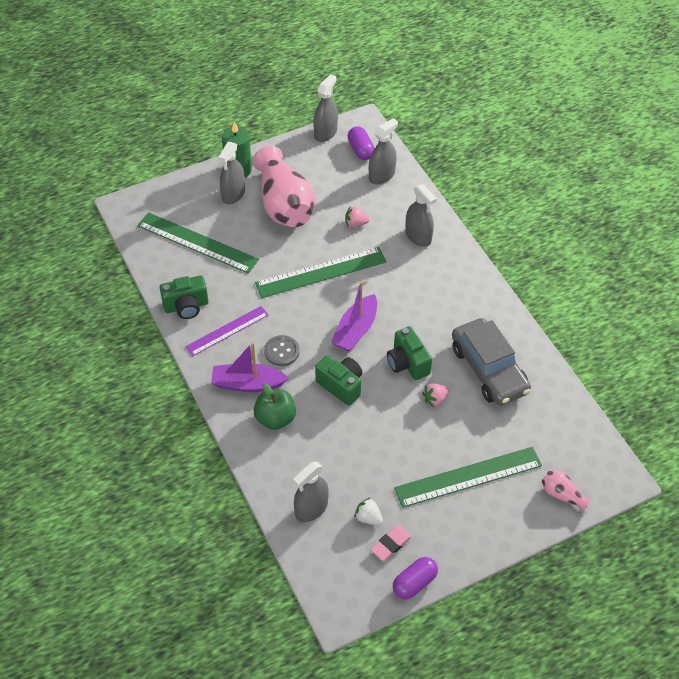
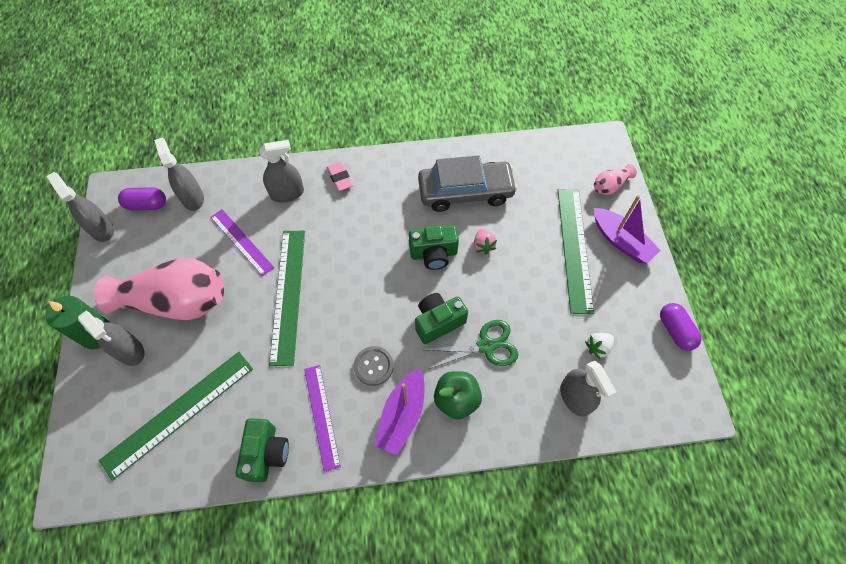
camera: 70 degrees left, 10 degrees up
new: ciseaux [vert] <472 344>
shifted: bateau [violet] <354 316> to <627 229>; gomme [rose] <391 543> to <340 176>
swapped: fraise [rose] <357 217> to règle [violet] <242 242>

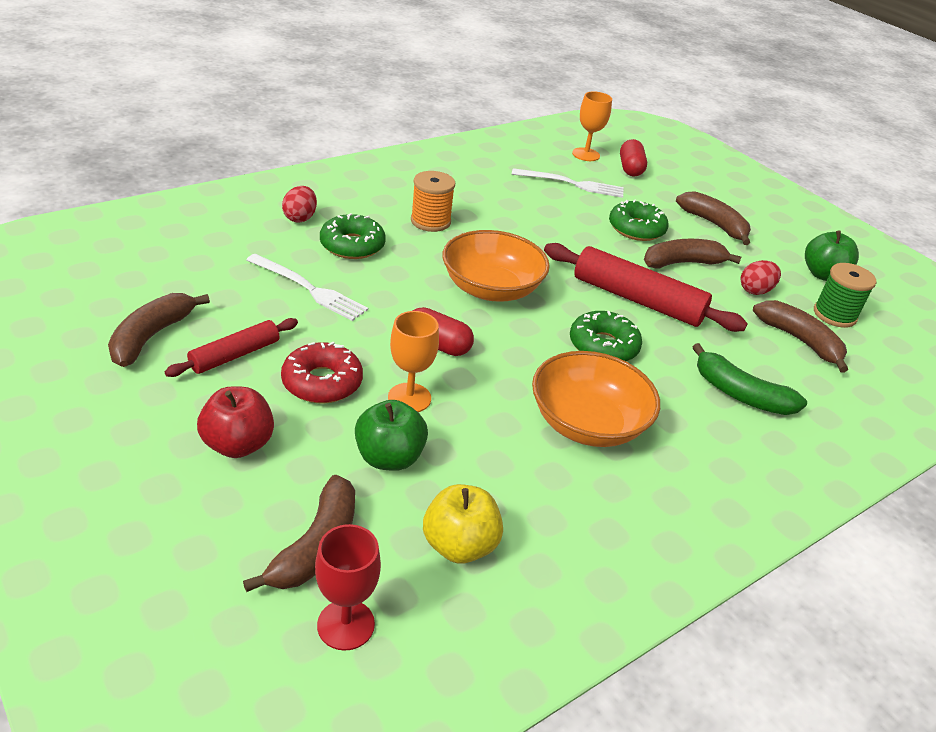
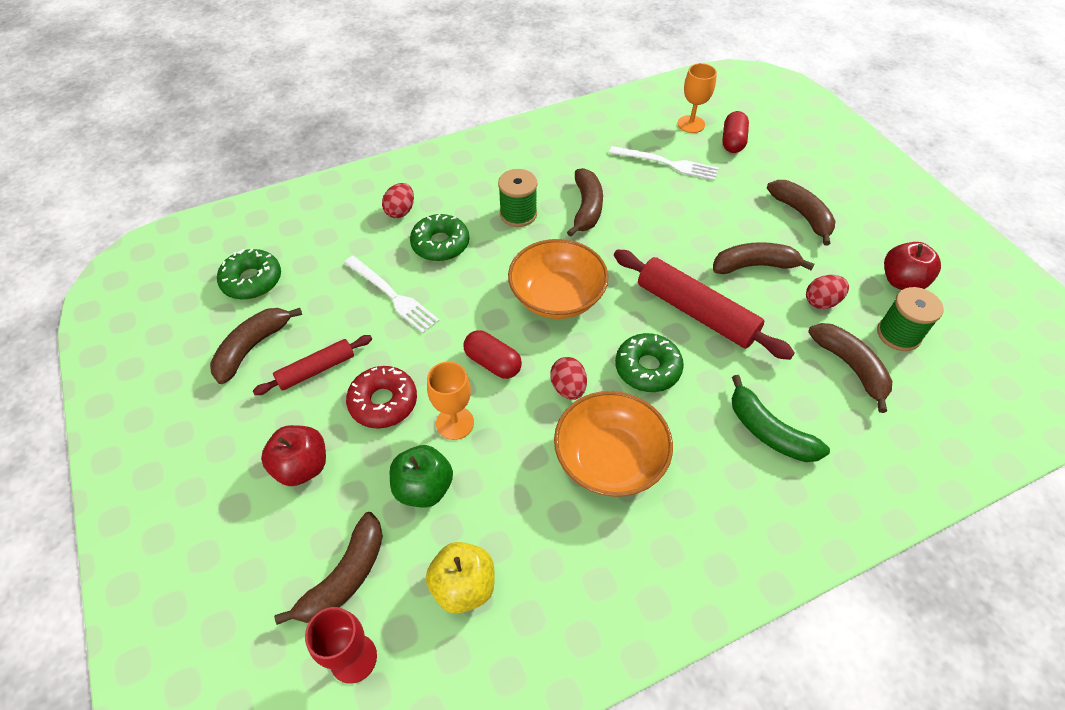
camera: 15 degrees right, 15 degrees up
new: banane [marron] <585 202>; œuf [rouge] <568 378>
shifted: beignet [vert] <639 220> to <249 274>
repainted: bobine [orange] <433 201> to bobine [vert] <517 198>; pomme [vert] <832 256> to pomme [rouge] <912 266>

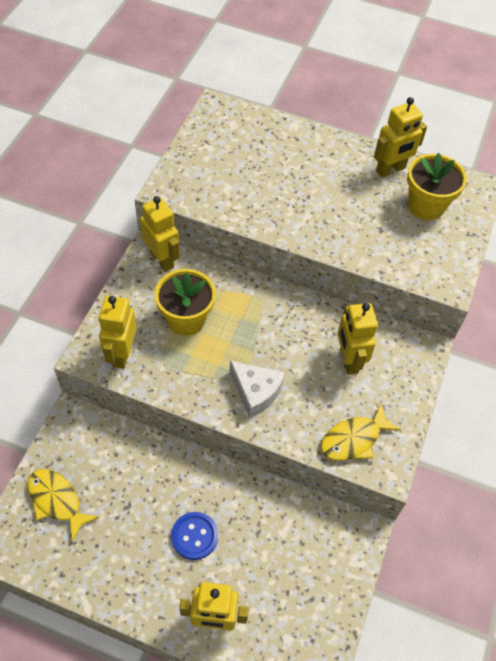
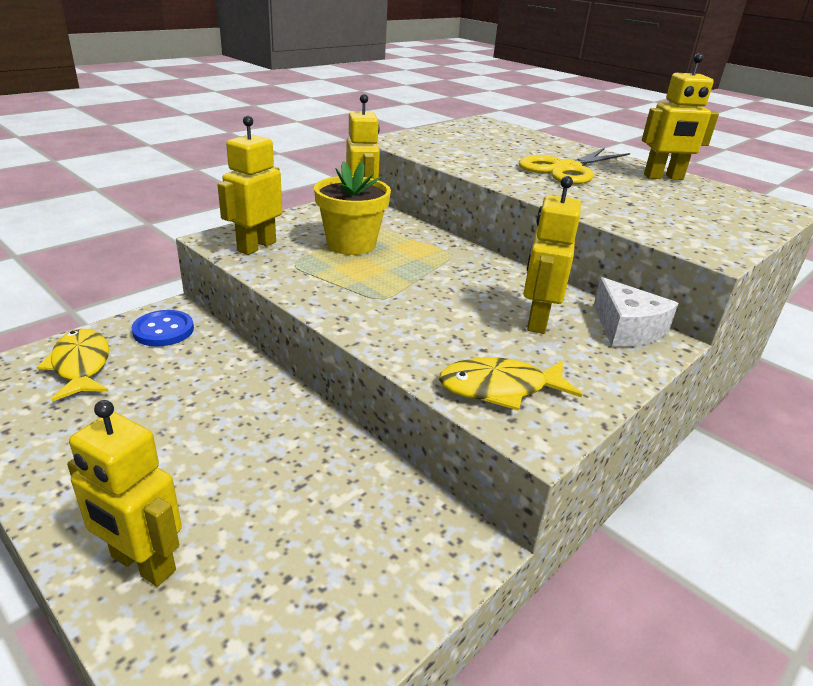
camera: 25 degrees right, 25 degrees down
gone: pot de fleurs [jaune] <437 186>
new: ciseaux [jaune] <574 166>
shifted: fromage [blanc] <257 389> to <636 312>; bouton [bleu] <194 536> to <162 328>

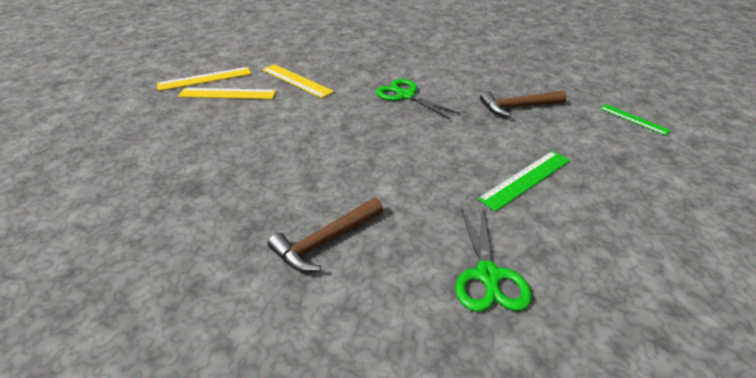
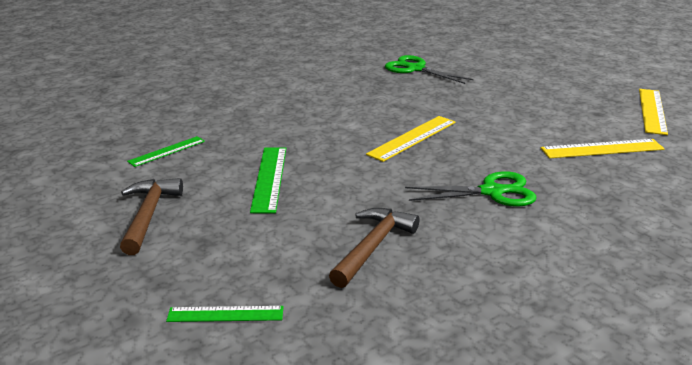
camera: 130 degrees right, 10 degrees down
new: règle [vert] <166 151>
shifted: règle [jaune] <227 93> to <411 139>; marteau [marron] <325 235> to <151 216>; ciseaux [vert] <493 259> to <429 69>

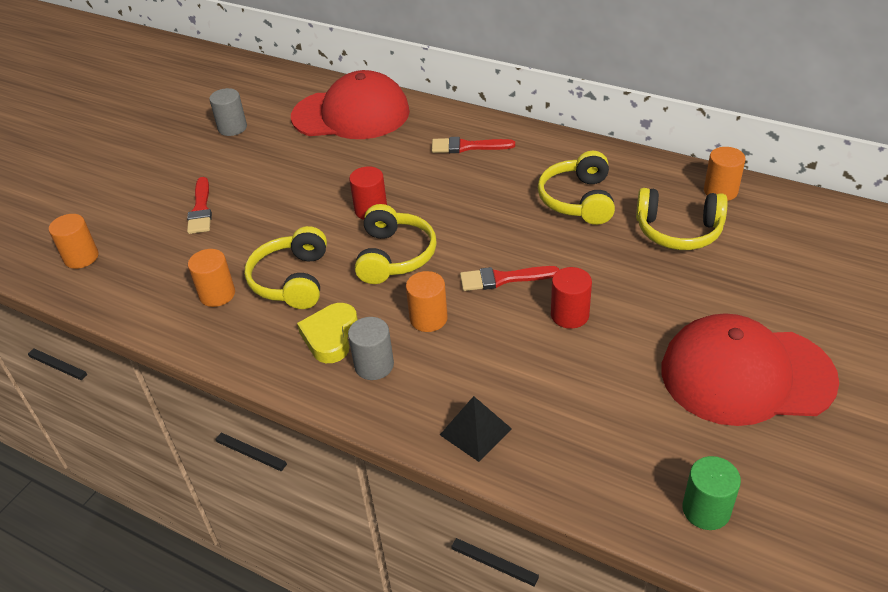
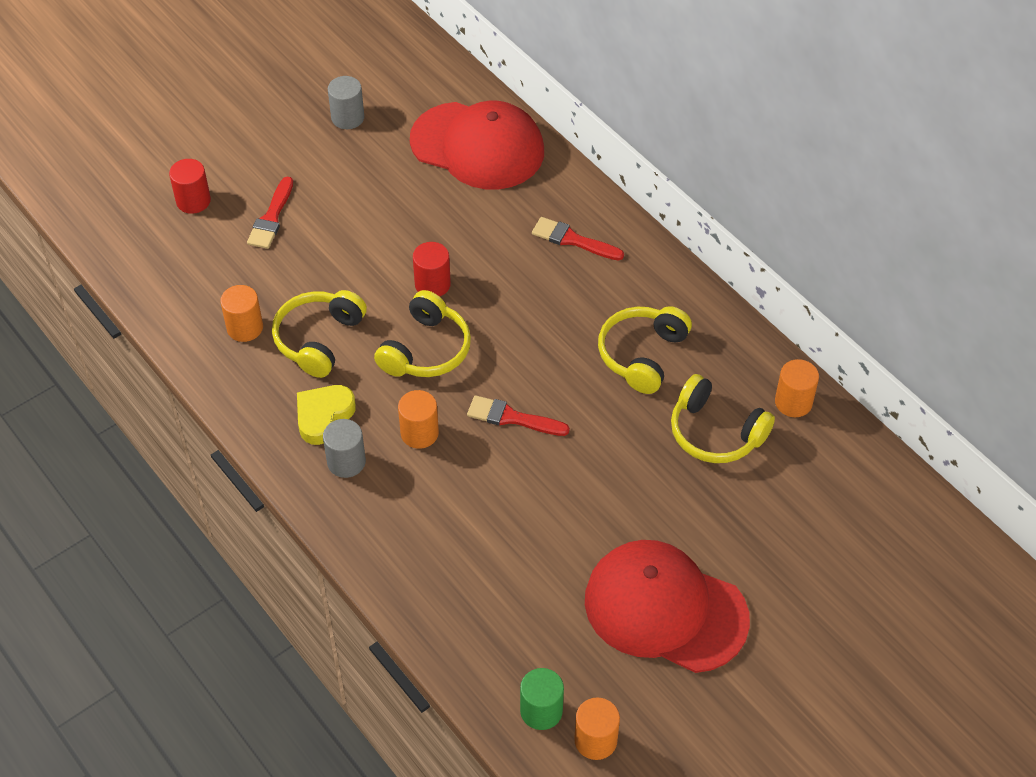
camera: 20 degrees right, 10 degrees up
gone: pyramide [noir] <476 429>
shifted: cylindre [orange] <74 241> to <597 728>; cylindre [rouge] <571 298> to <190 186>

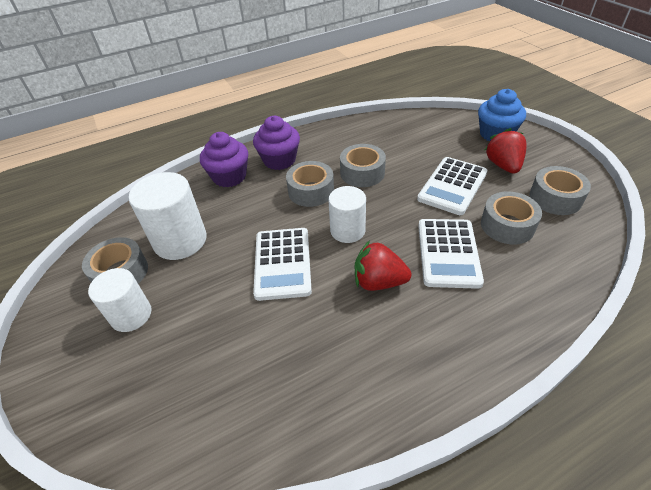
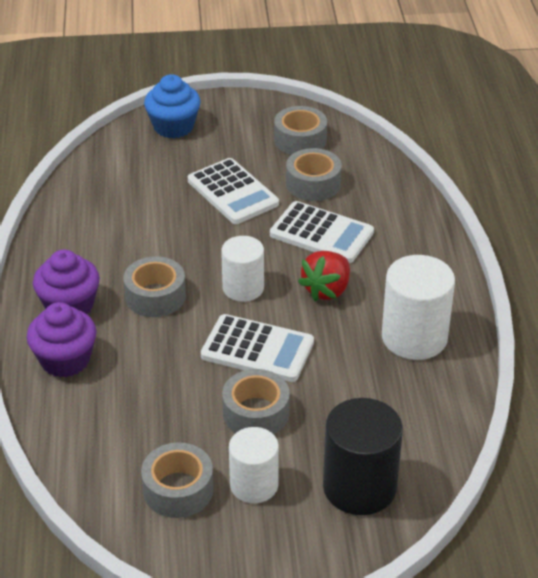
camera: 70 degrees left, 5 degrees down
gone: fraise [rouge] <506 151>
new: cylindre [noir] <363 456>
shifted: ruban adhésif [gris] <363 165> to <256 402>; cylindre [blanc] <168 216> to <418 307>

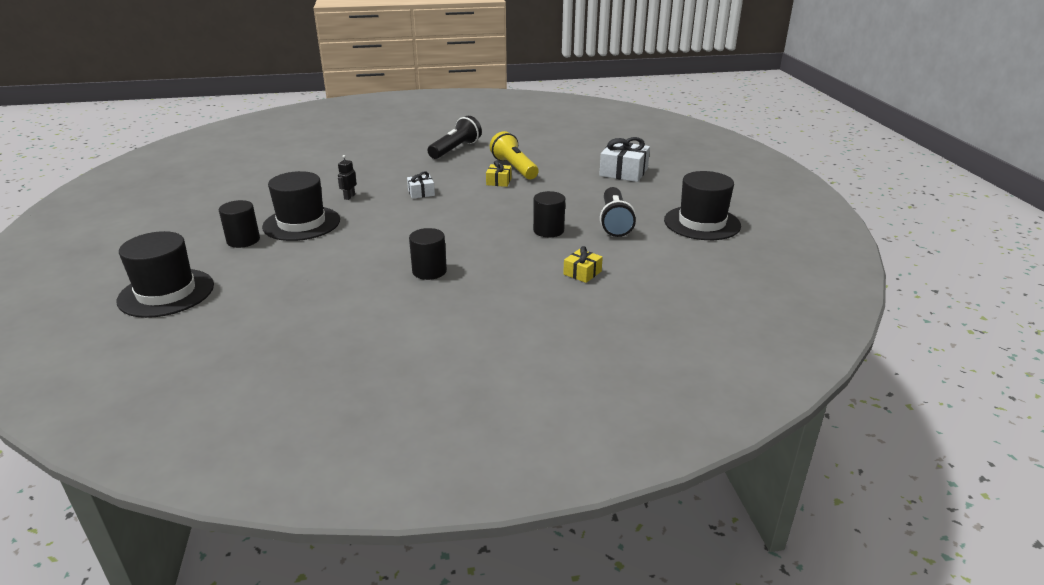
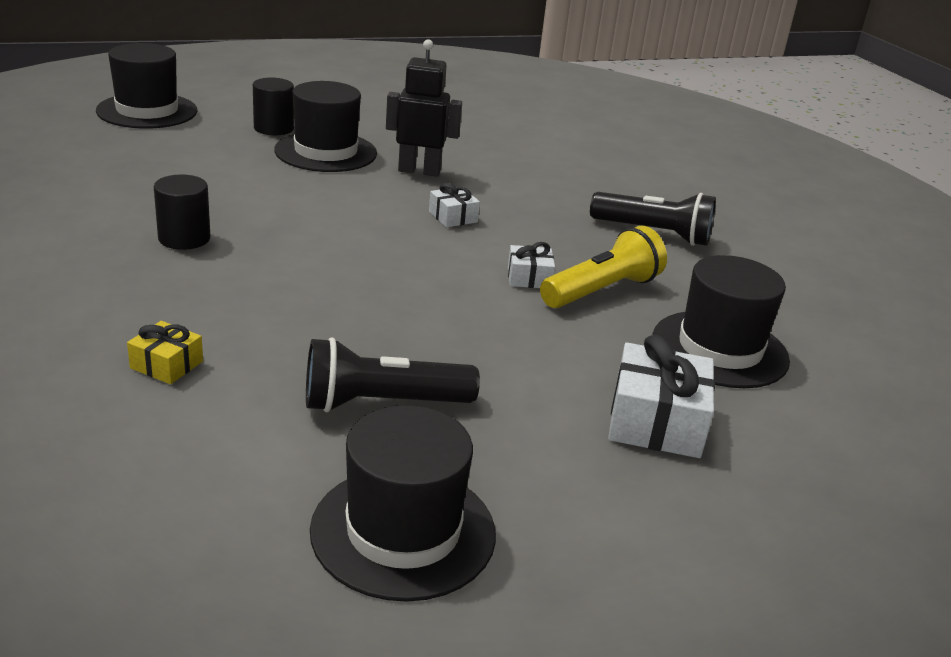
camera: 75 degrees right, 0 degrees up
gone: cylindre [noir] <549 214>
new: chapeau [noir] <721 321>
repainted: cadeau [jaune] <499 173> to cadeau [blanc] <531 265>
scaled: robot [noir] <347 177> = <424 108> x2.01

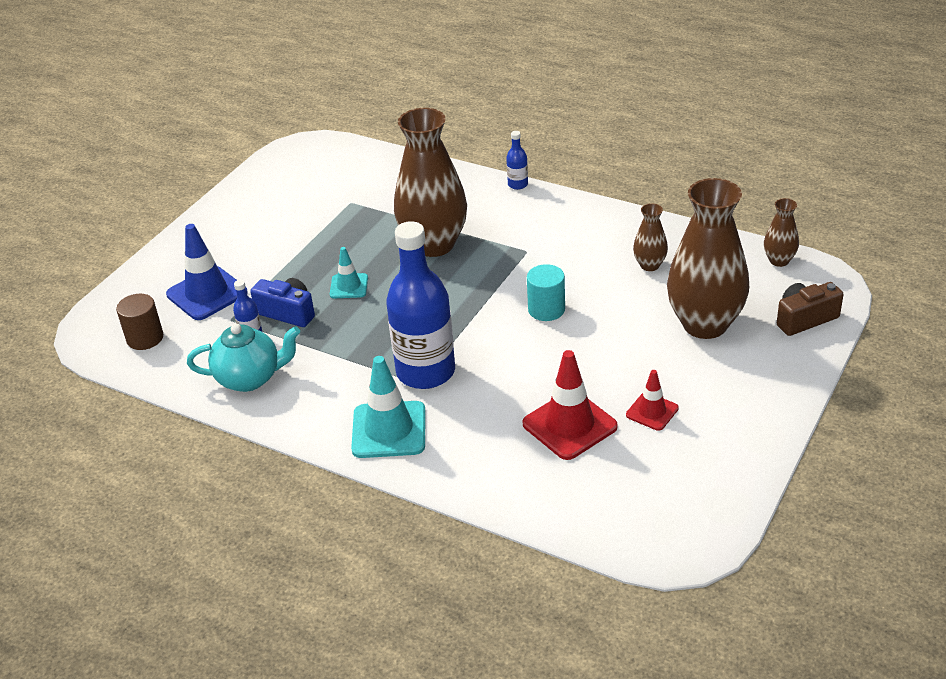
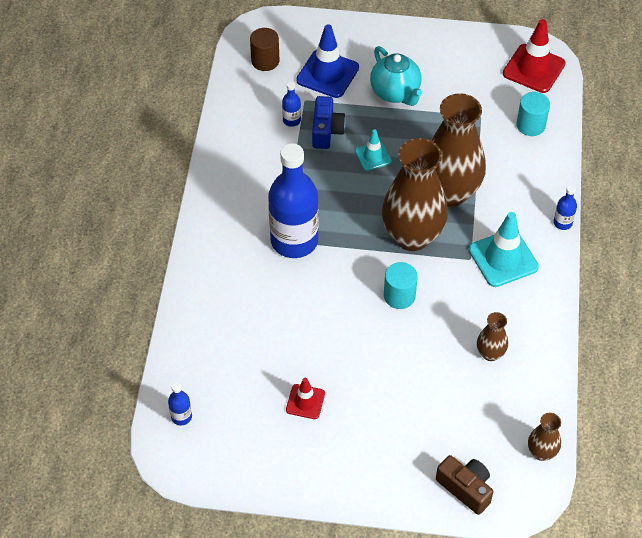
camera: 65 degrees right, 15 degrees up
new: cylindre [turquoise] <533 114>; bouteille [bleu] <180 404>
shifted: vase [marron] <708 258> to <415 194>; théière [turquoise] <243 358> to <396 76>; cône de chantier [rouge] <570 405> to <534 56>; cône de chantier [turquoise] <388 407> to <504 249>

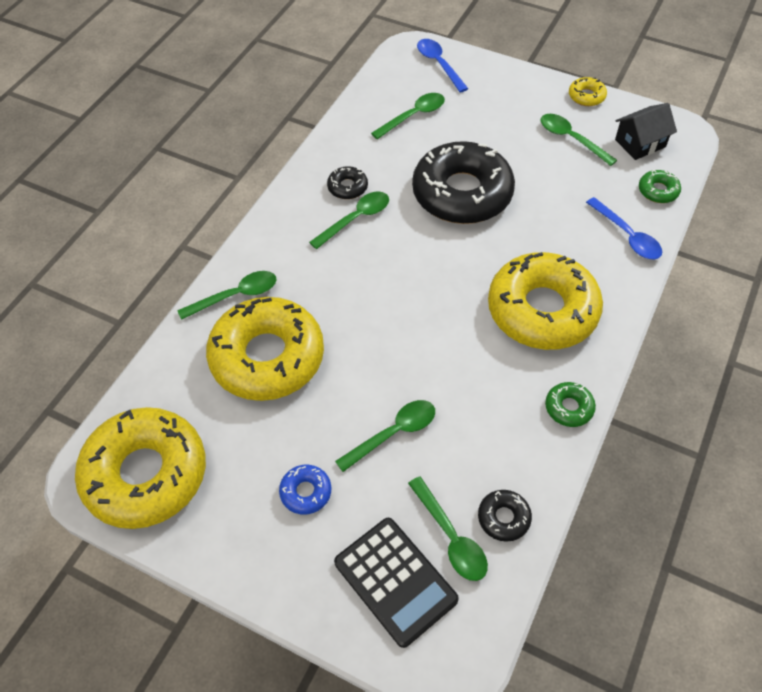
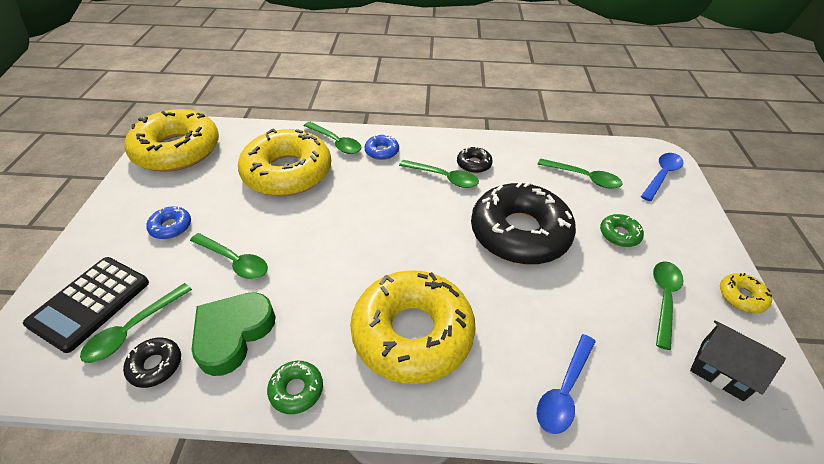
camera: 65 degrees right, 10 degrees down
new: beignet [bleu] <382 147>; cœur [vert] <233 334>
shifted: beignet [vert] <660 186> to <622 230>

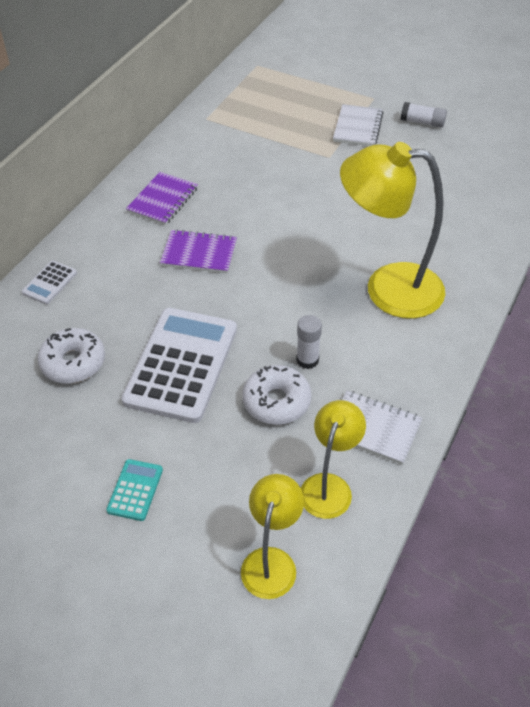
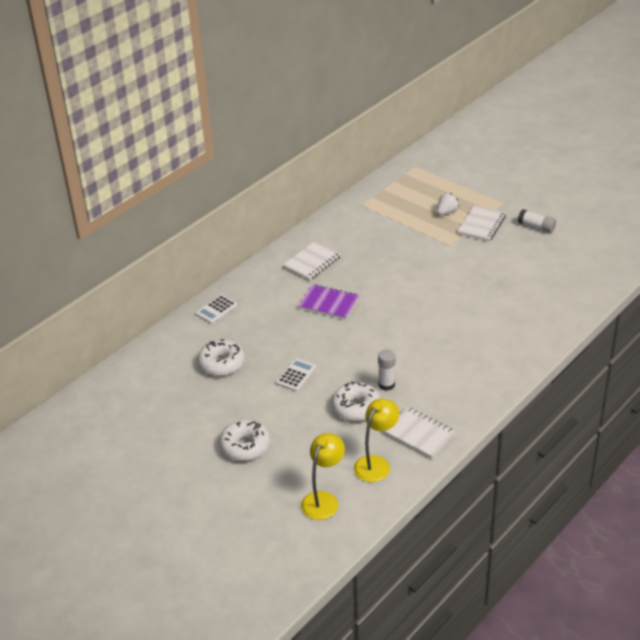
camera: 15 degrees right, 10 degrees down
gone: lampe [jaune] <392 230>
new: fraise [blanc] <448 204>
swapped: calculatrice [turquoise] <134 490> to beignet [blanc] <244 440>
repainted: carnet [violet] <162 198> to carnet [blanc] <312 261>
scaled: calculatrice [blanc] <179 365> = <296 375> x0.44

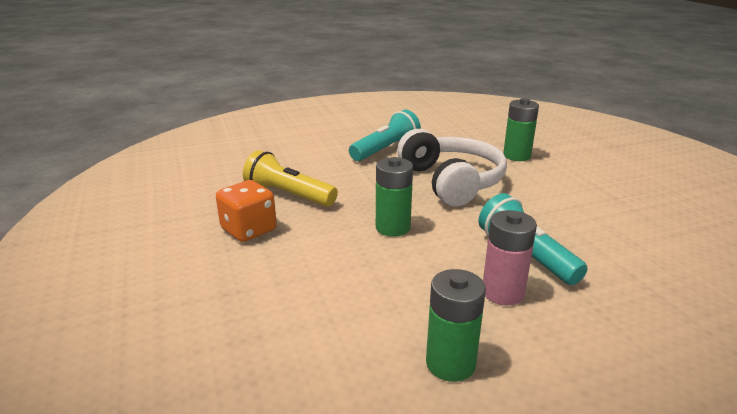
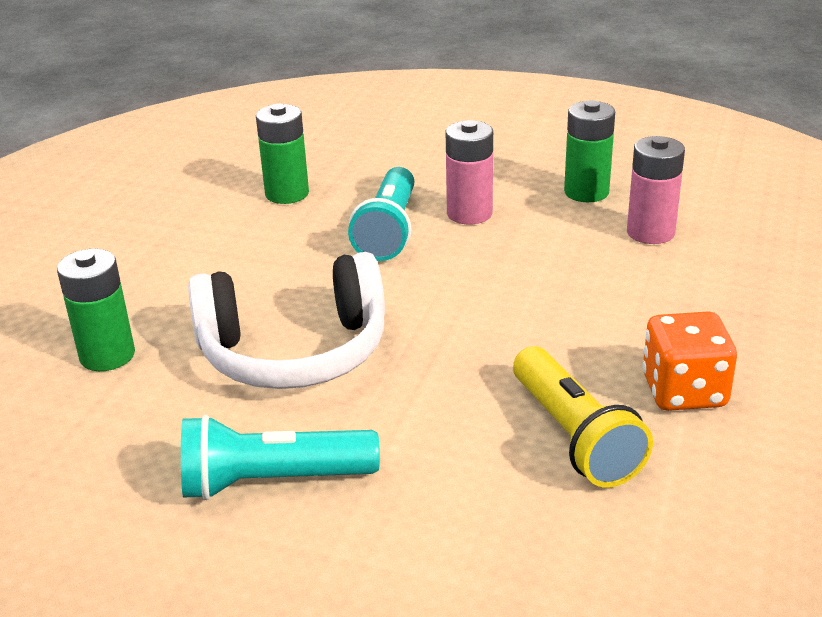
camera: 140 degrees left, 5 degrees up
new: pile [rose] <656 190>
shifted: pile [vert] <394 197> to <282 154>
rotated: casque audio [blanc] <452 168> = <286 320> 120 degrees counterclockwise

